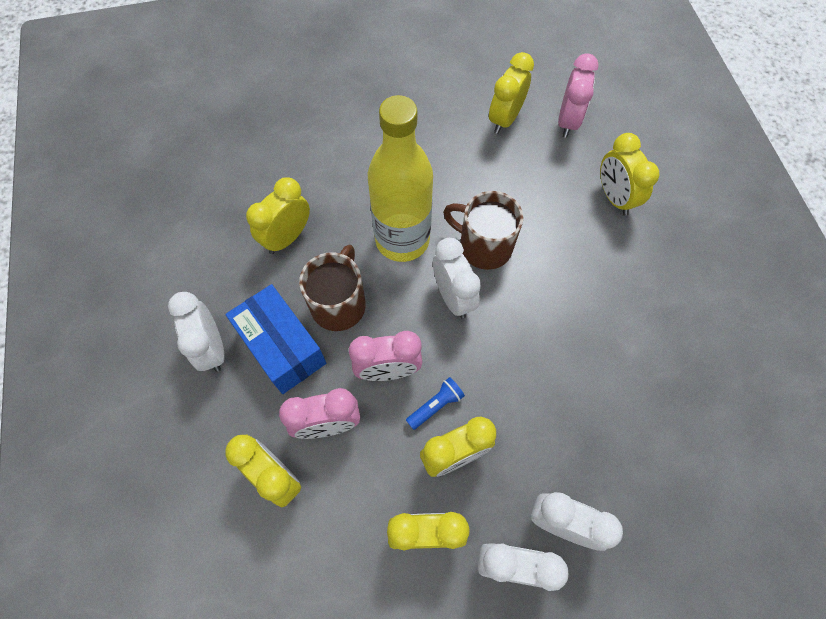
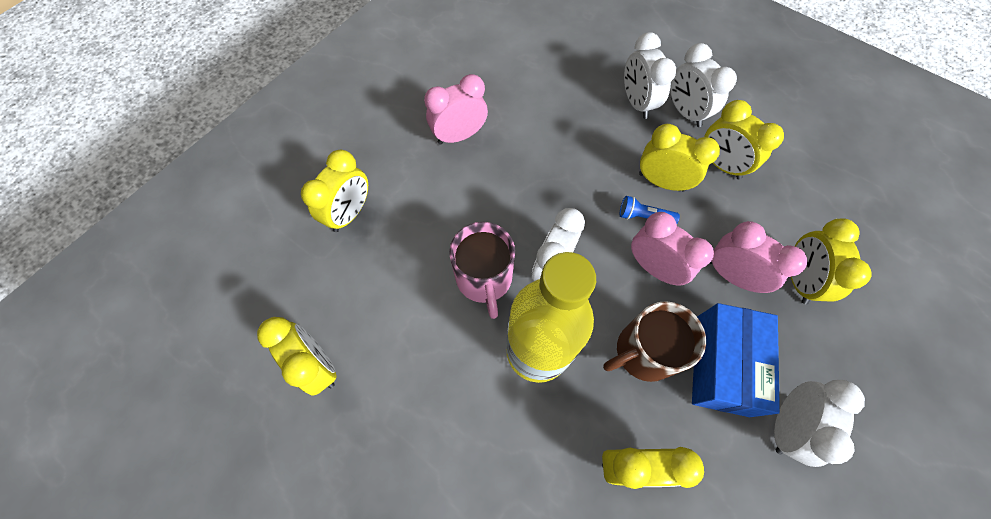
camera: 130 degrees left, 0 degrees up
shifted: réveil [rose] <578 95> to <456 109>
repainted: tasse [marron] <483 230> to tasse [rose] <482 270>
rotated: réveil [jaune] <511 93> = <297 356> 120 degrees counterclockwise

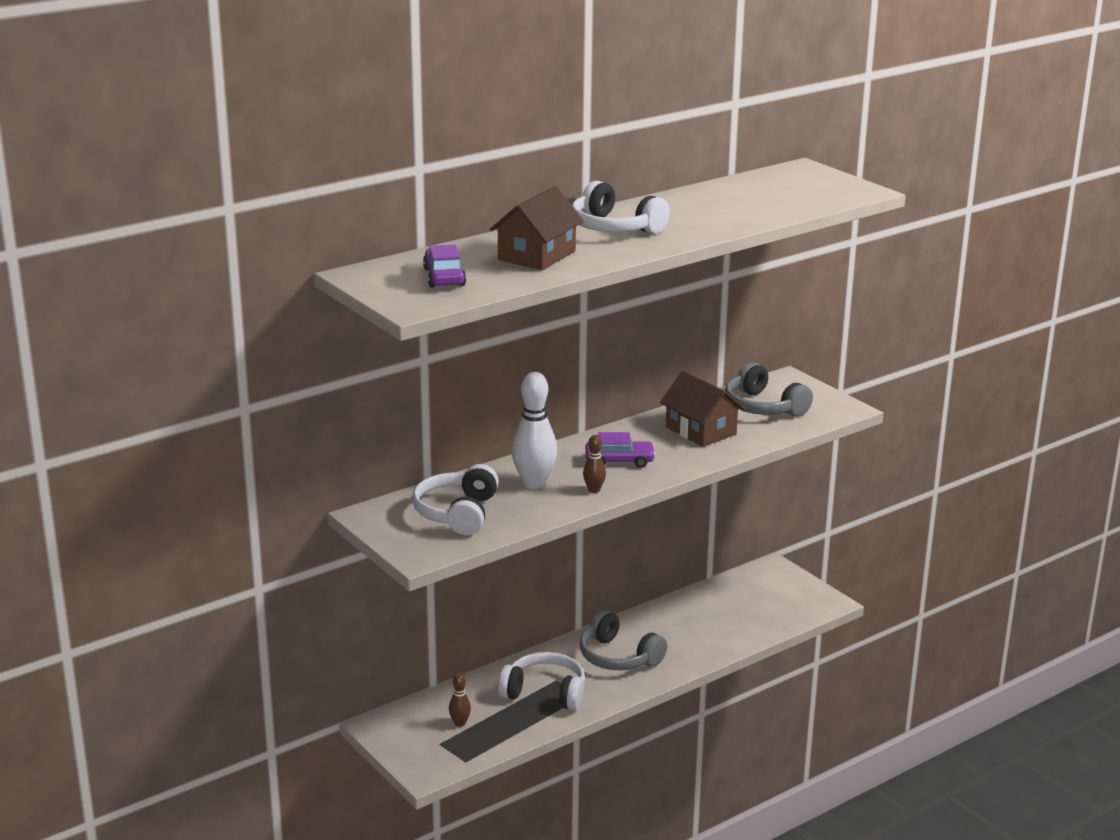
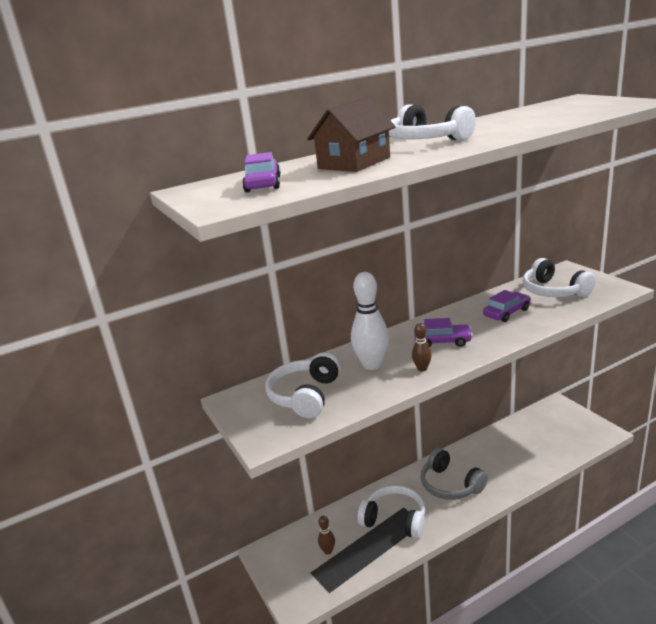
camera: 10 degrees right, 0 degrees up
swapped: maison [marron] <702 409> to voiture [violet] <507 306>
repainted: casque audio [gris] <769 389> to casque audio [blanc] <559 277>

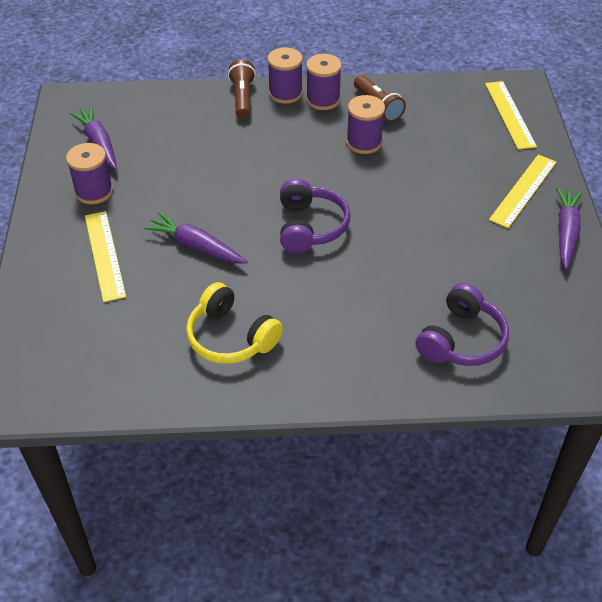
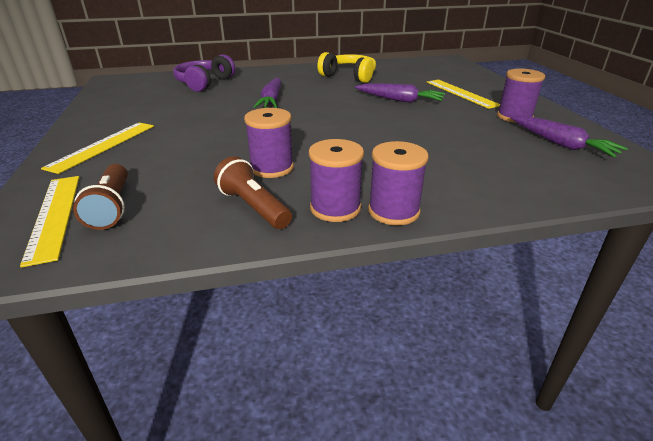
camera: 170 degrees right, 15 degrees down
gone: casque audio [violet] <315 216>
shifted: lampe de poche [marron] <242 89> to <100 197>; carotte [violet] <569 228> to <267 93>

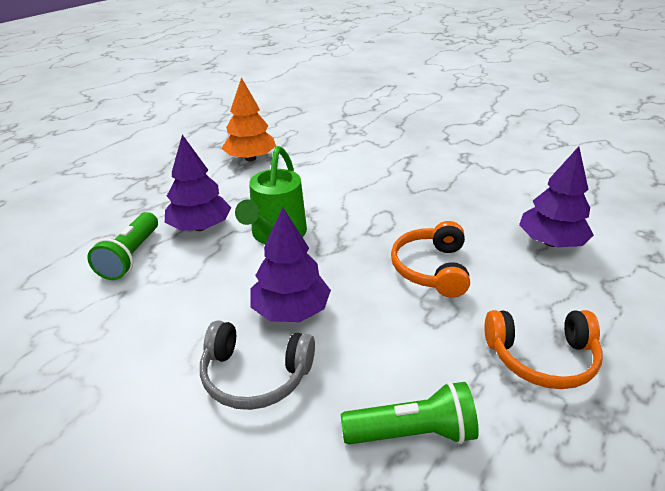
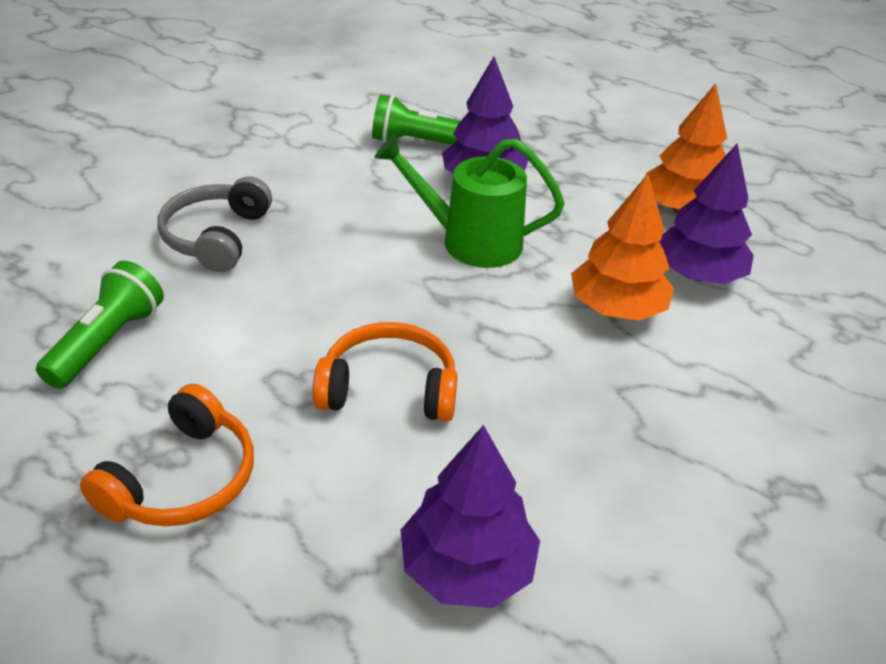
camera: 85 degrees right, 5 degrees up
new: arbre [orange] <622 247>
shifted: arbre [violet] <290 264> to <706 213>
rotated: casque audio [orange] <543 349> = <167 454> 150 degrees counterclockwise; lampe de poche [vert] <410 412> = <100 325> 150 degrees counterclockwise

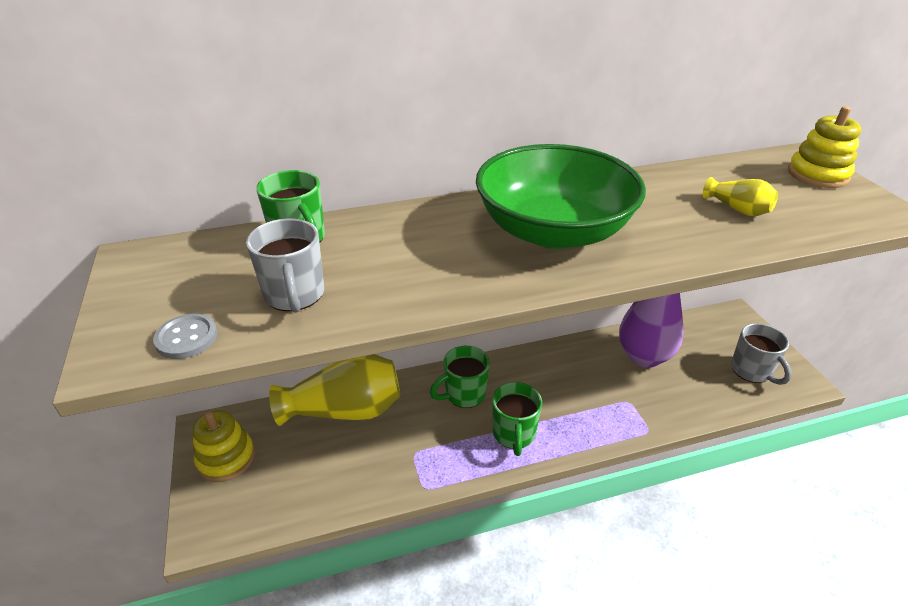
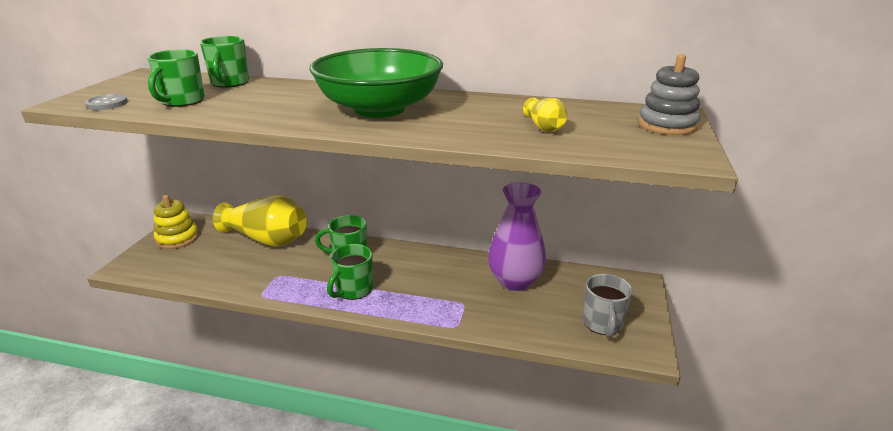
camera: 30 degrees right, 10 degrees down
repainted: jouet à empiler [jaune] <824 147> to jouet à empiler [gris] <669 94>; tasse [gris] <285 266> to tasse [vert] <176 78>

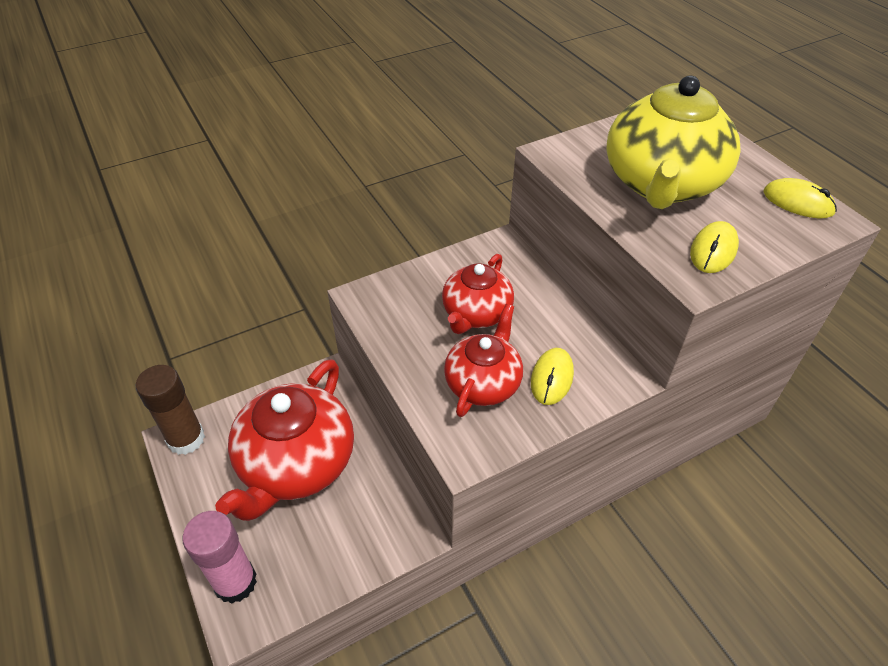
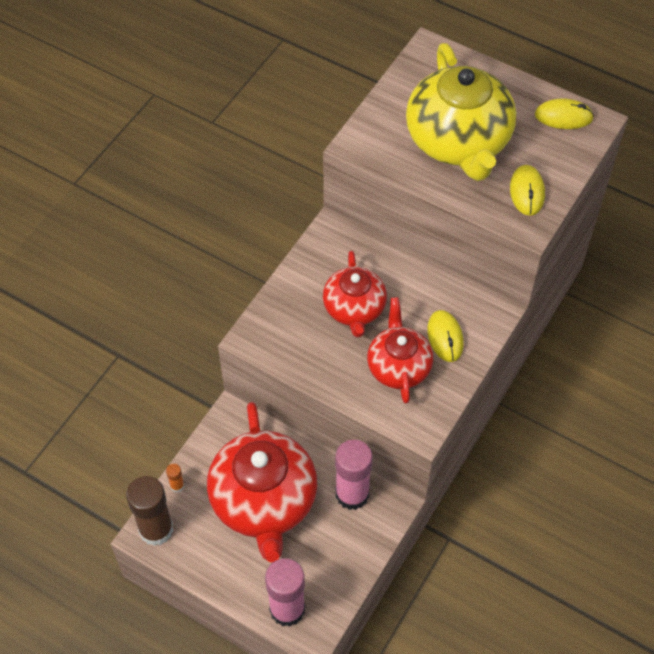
camera: 30 degrees left, 10 degrees up
new: bâton de colle [rose] <354 475>; bâton de colle [orange] <175 478>

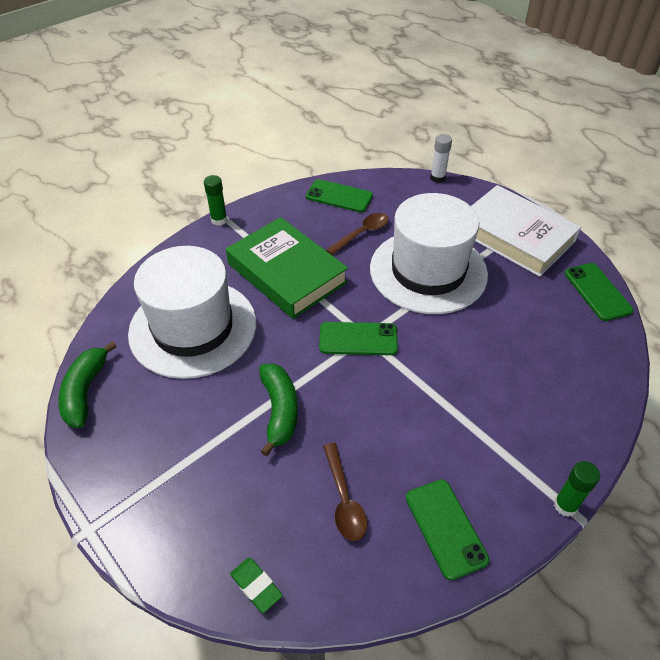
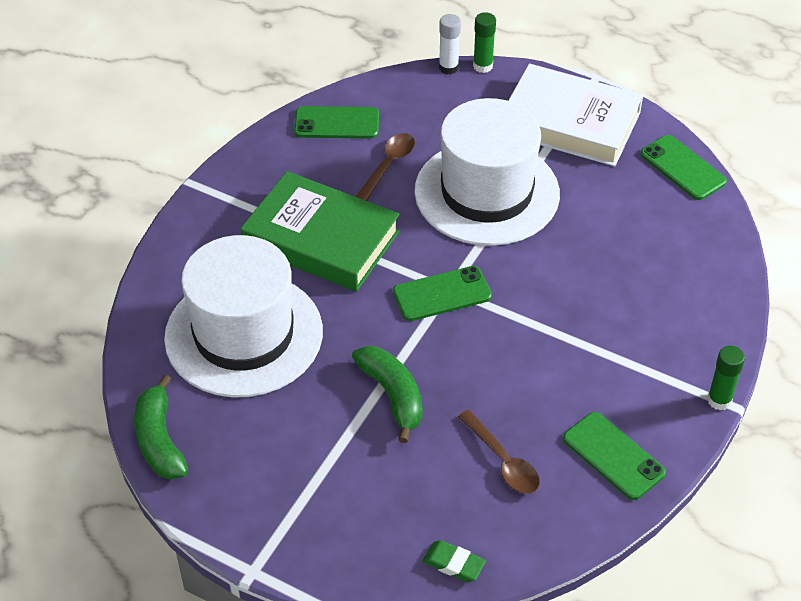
camera: 20 degrees left, 0 degrees up
shifted: bâton de colle [vert] <215 200> to <484 42>

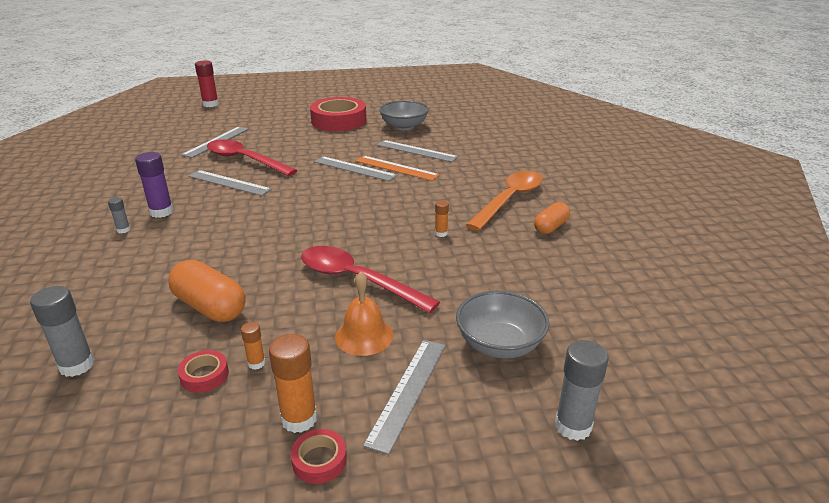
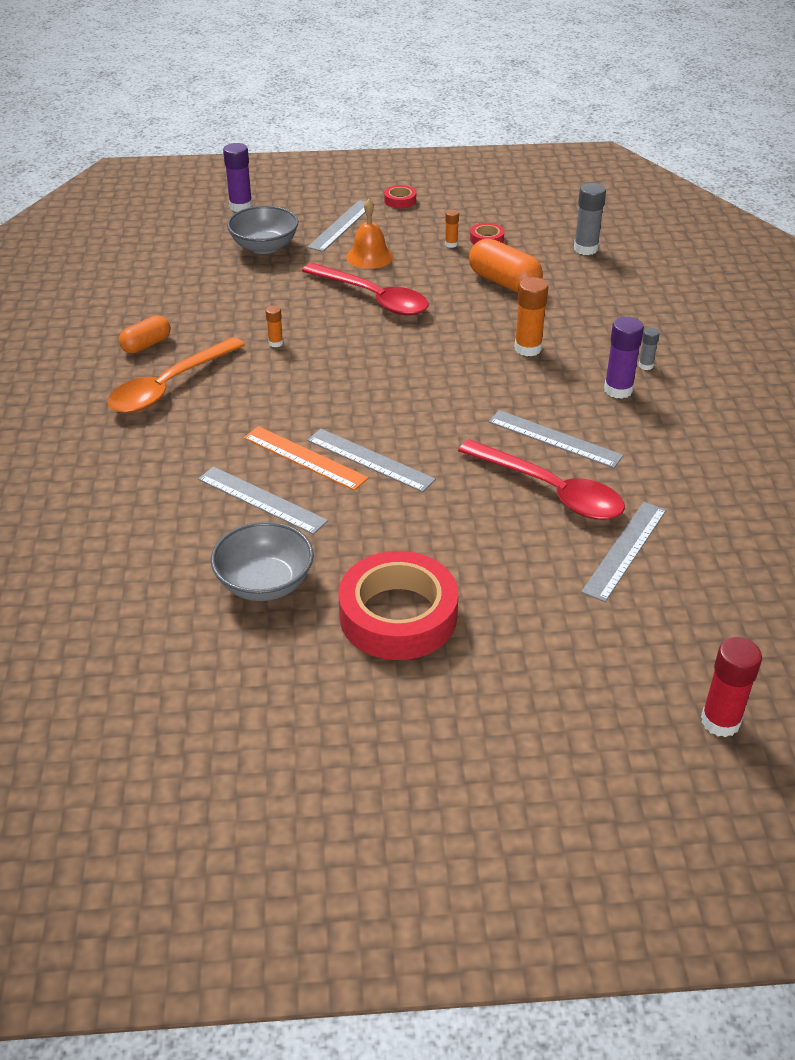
camera: 175 degrees left, 10 degrees up
shifted: bâton de colle [orange] <293 383> to <531 316>
repainted: bâton de colle [gris] <581 390> to bâton de colle [violet] <237 177>

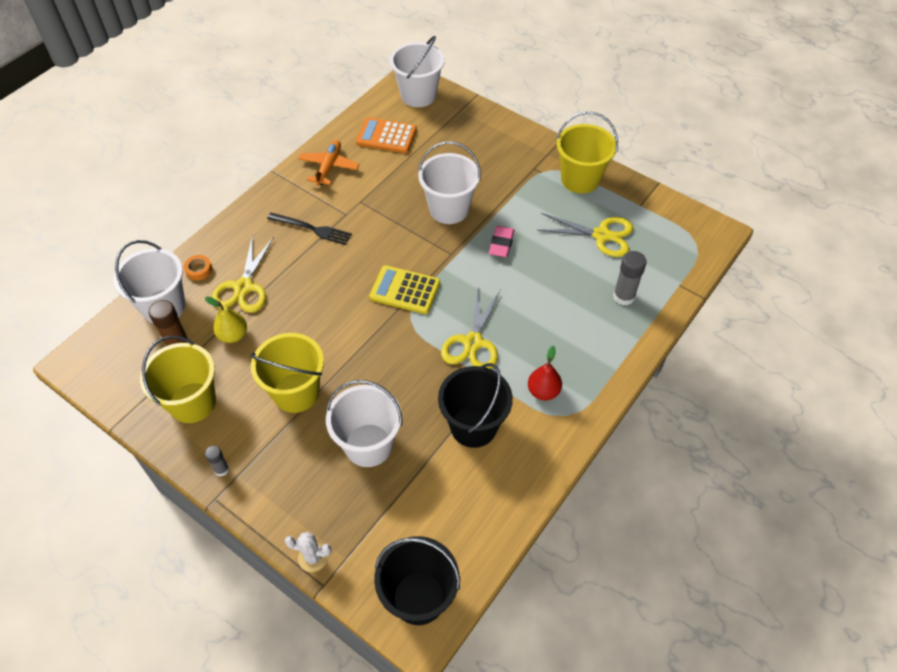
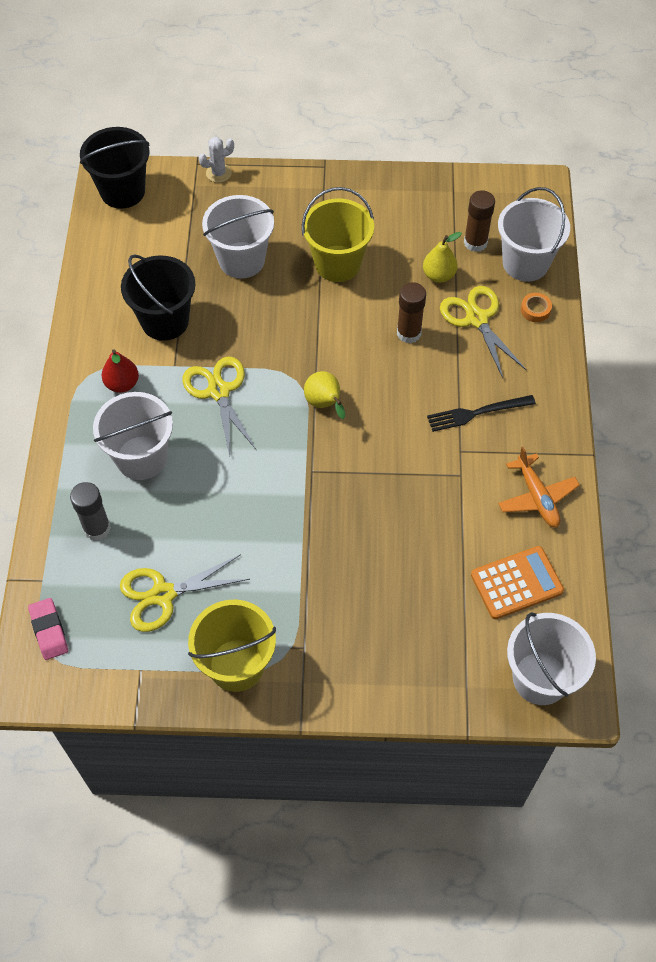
camera: 145 degrees right, 5 degrees up
gone: seau [jaune] <178 379>; bâton de colle [gris] <217 461>
new: bâton de colle [marron] <411 312>
shifted: seau [blanc] <449 182> to <133 436>; gomme [rose] <502 241> to <48 629>
swapped: calculatrice [jaune] <404 289> to poire [jaune] <324 395>

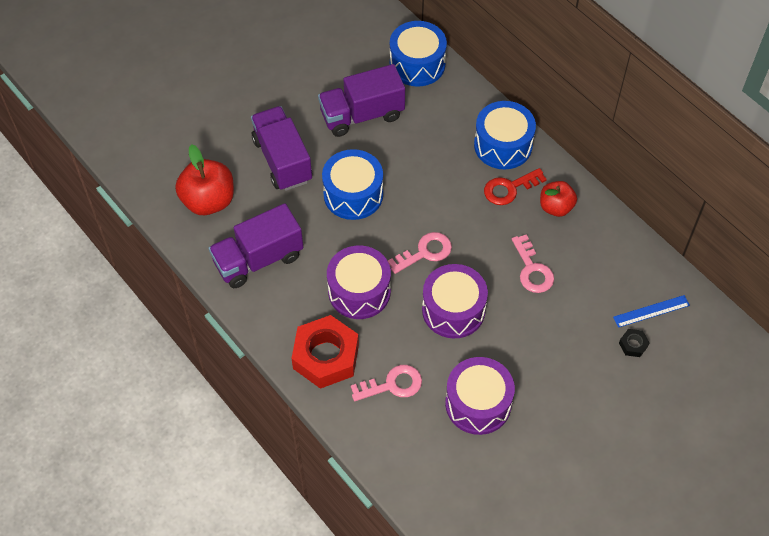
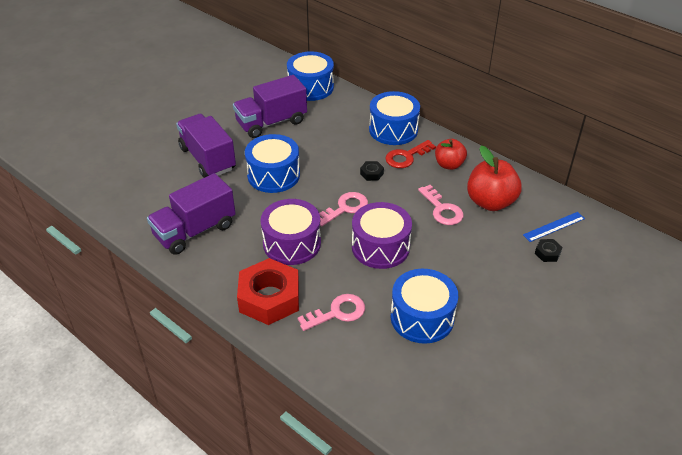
camera: 10 degrees left, 15 degrees down
new: écrou [noir] <372 171>
shifted: pomme [rouge] <204 179> to <494 178>
repainted: tambour [violet] <480 396> to tambour [bleu] <424 306>

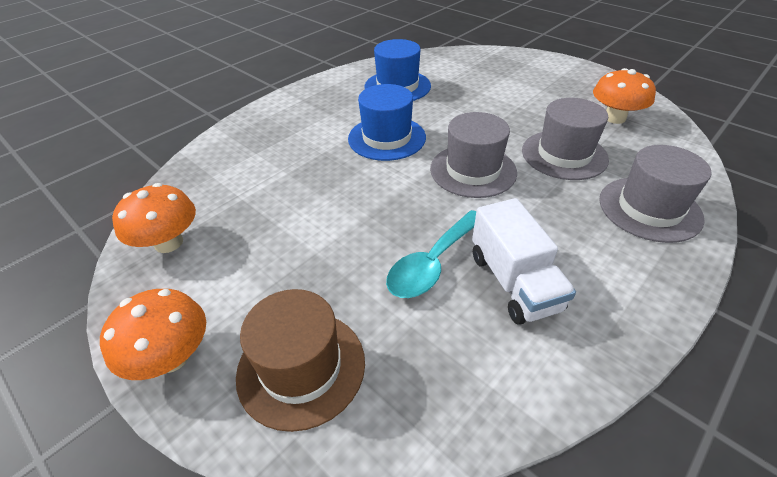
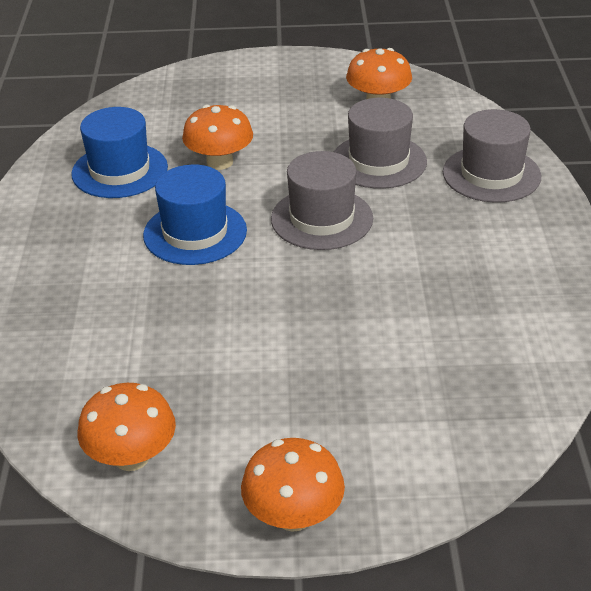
camera: 45 degrees left, 5 degrees down
gone: camion [blanc] <524 261>; cuillère [turquoise] <431 254>; chapeau [marron] <300 360>
new: champignon [orange] <217 137>

